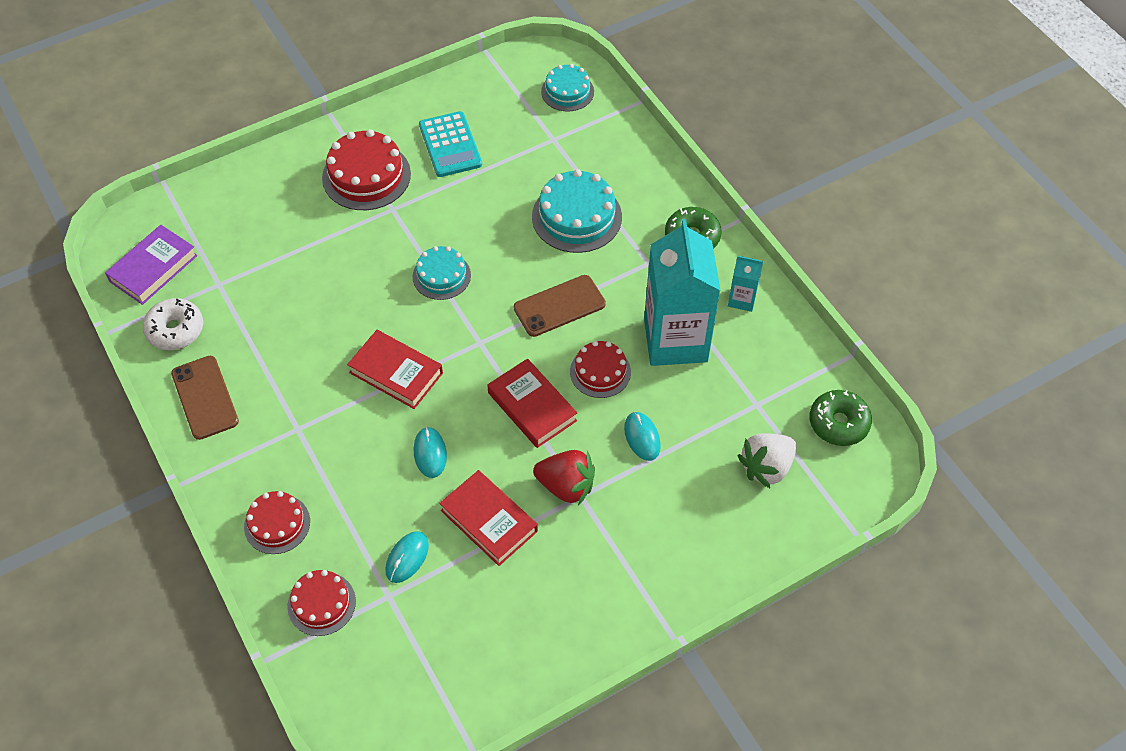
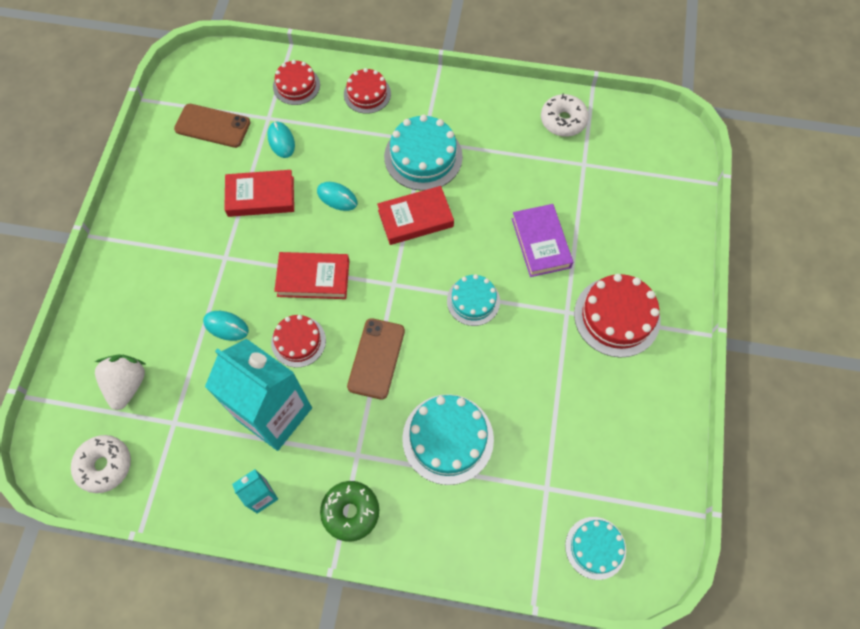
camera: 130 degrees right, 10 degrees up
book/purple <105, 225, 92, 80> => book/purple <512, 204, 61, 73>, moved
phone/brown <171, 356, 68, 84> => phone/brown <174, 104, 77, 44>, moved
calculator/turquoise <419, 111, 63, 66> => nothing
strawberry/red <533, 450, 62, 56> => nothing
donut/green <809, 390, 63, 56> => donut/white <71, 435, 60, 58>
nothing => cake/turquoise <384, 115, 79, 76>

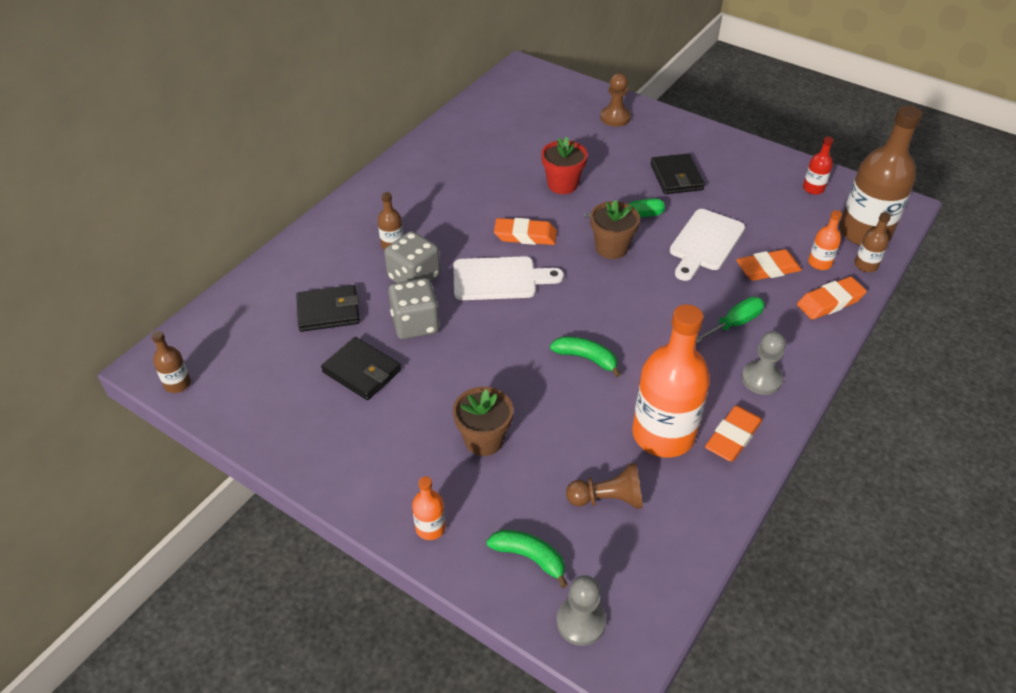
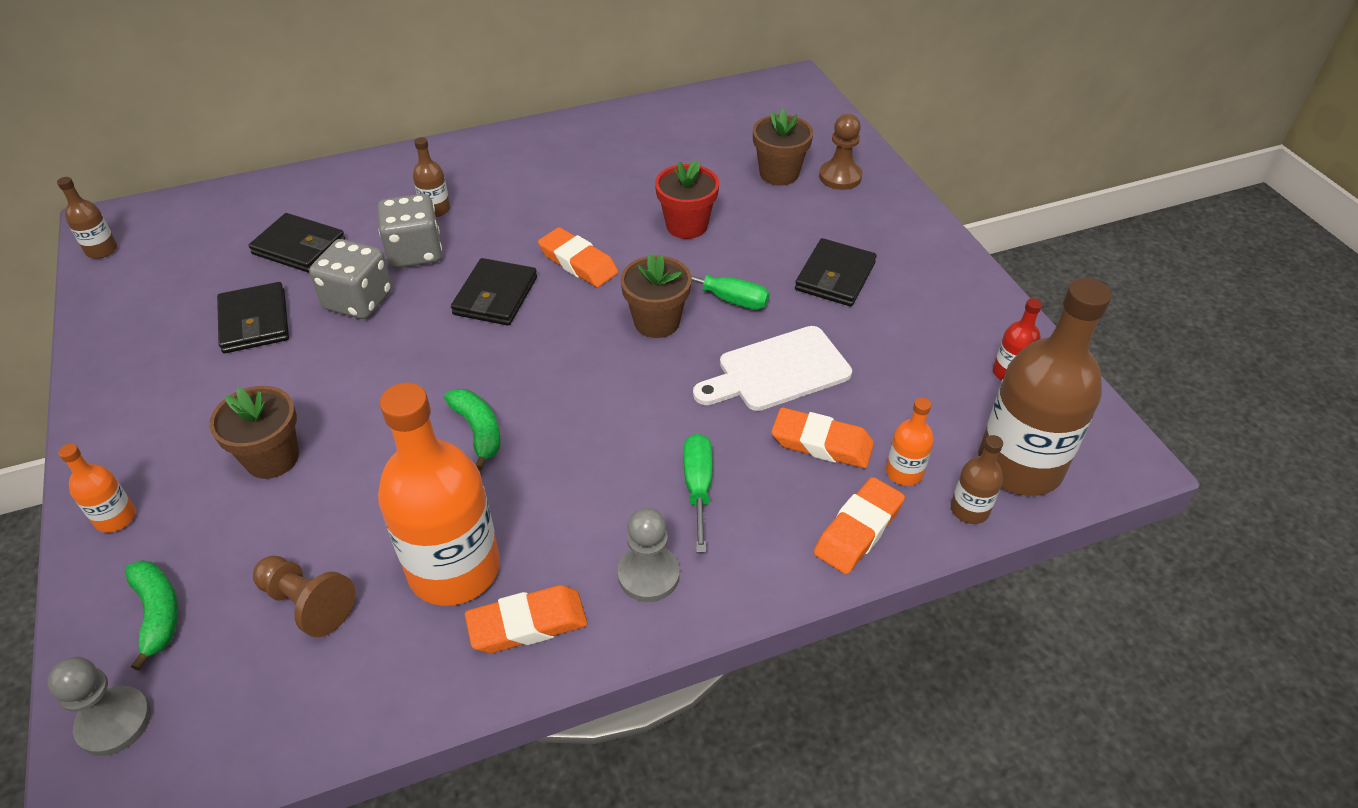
camera: 35 degrees right, 0 degrees up
cutting board/white <453, 256, 111, 44> => wallet/black <451, 258, 86, 68>
screwdriver/green <696, 297, 69, 46> => screwdriver/green <683, 433, 29, 119>, 90 degrees counterclockwise
eraser/orange <797, 277, 70, 43> => eraser/orange <814, 477, 91, 97>, 60 degrees counterclockwise
nothing => flower pot/brown <753, 108, 60, 78>

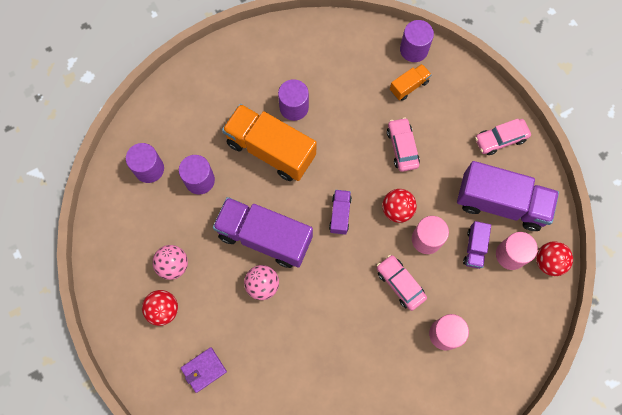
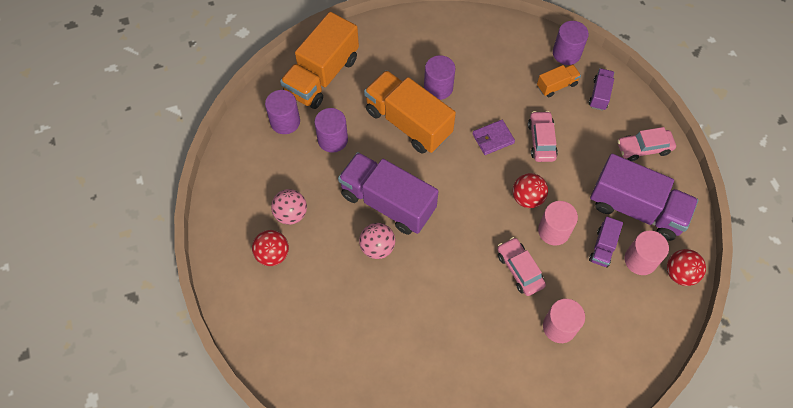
camera: 10 degrees right, 10 degrees down
wallet/purple <181, 347, 46, 46> => wallet/purple <472, 120, 43, 35>, moved
truck/purple <329, 190, 23, 44> => truck/purple <589, 68, 25, 43>, moved
nothing => truck/orange <280, 12, 79, 97>

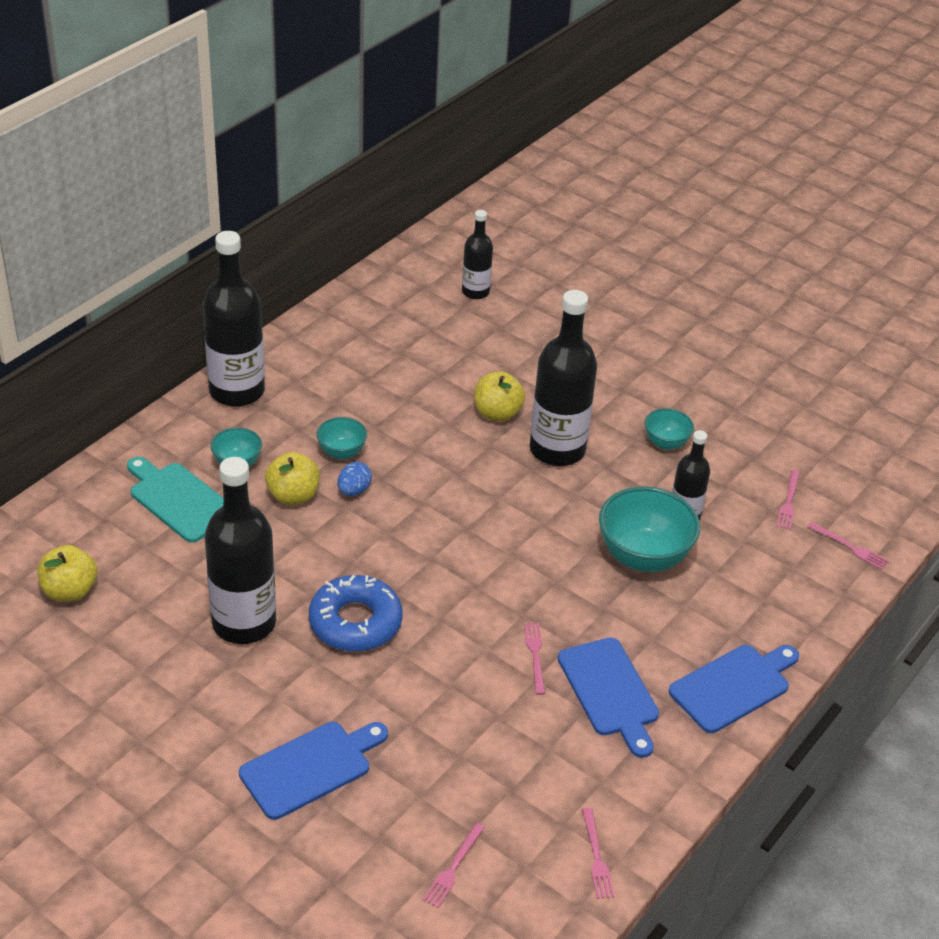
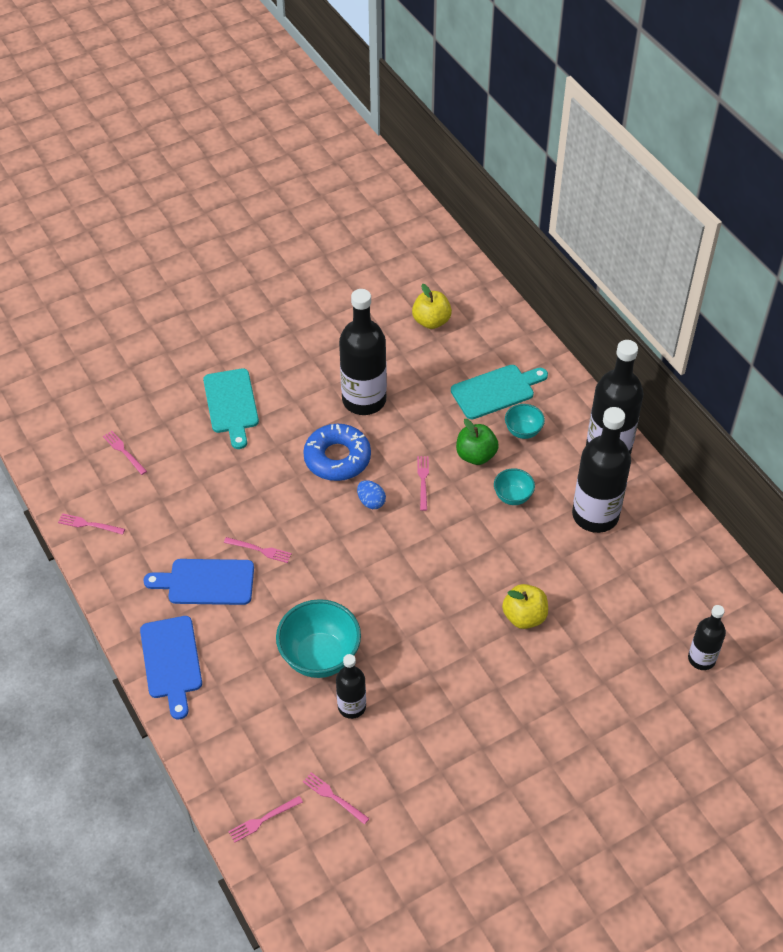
camera: 115 degrees right, 10 degrees up
cutting board/blue <239, 722, 149, 98> => cutting board/turquoise <203, 368, 56, 81>
apple/yellow <265, 452, 55, 53> => apple/green <456, 419, 43, 46>
egg/blue <338, 462, 34, 34> => egg/blue <357, 480, 29, 29>, moved
bottle/black <530, 290, 67, 176> => bottle/black <572, 407, 59, 126>, moved
bowl/turquoise <645, 408, 49, 42> => nothing
nothing => fork/pink <417, 456, 12, 55>

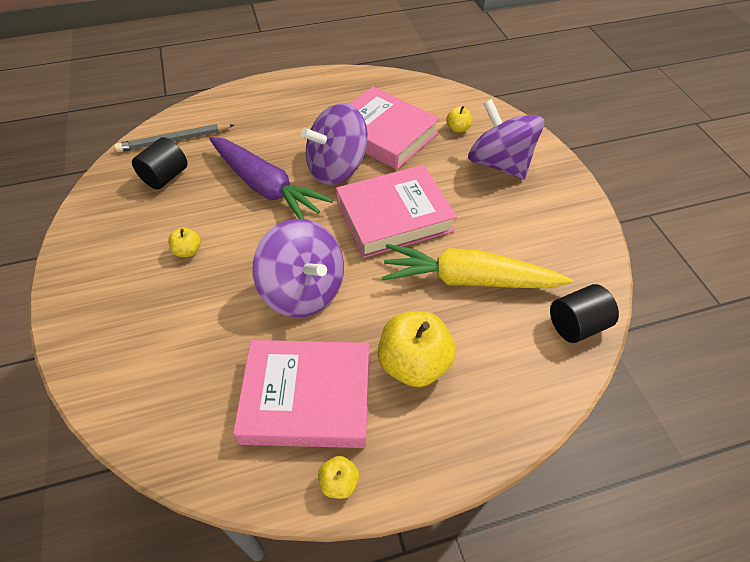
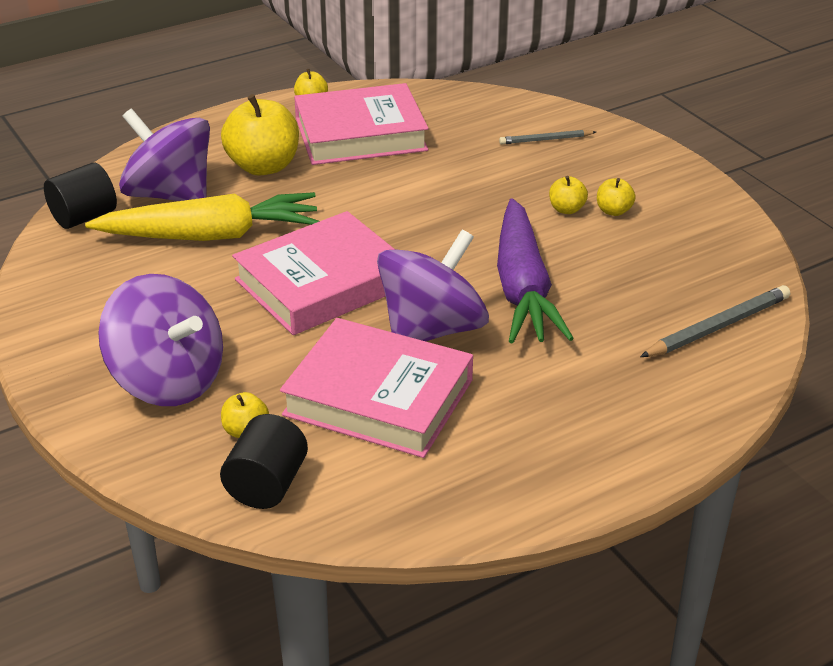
camera: 165 degrees right, 15 degrees down
cylinder/black <132, 137, 56, 52> => cylinder/black <220, 414, 88, 95>, moved
carrot/purple <209, 137, 124, 82> => carrot/purple <497, 198, 77, 146>, 120 degrees counterclockwise
spinning top/purple <253, 219, 91, 98> => spinning top/purple <119, 108, 91, 93>, moved
nothing => pencil/grey <499, 130, 97, 15>
nothing => apple/yellow <597, 178, 39, 38>

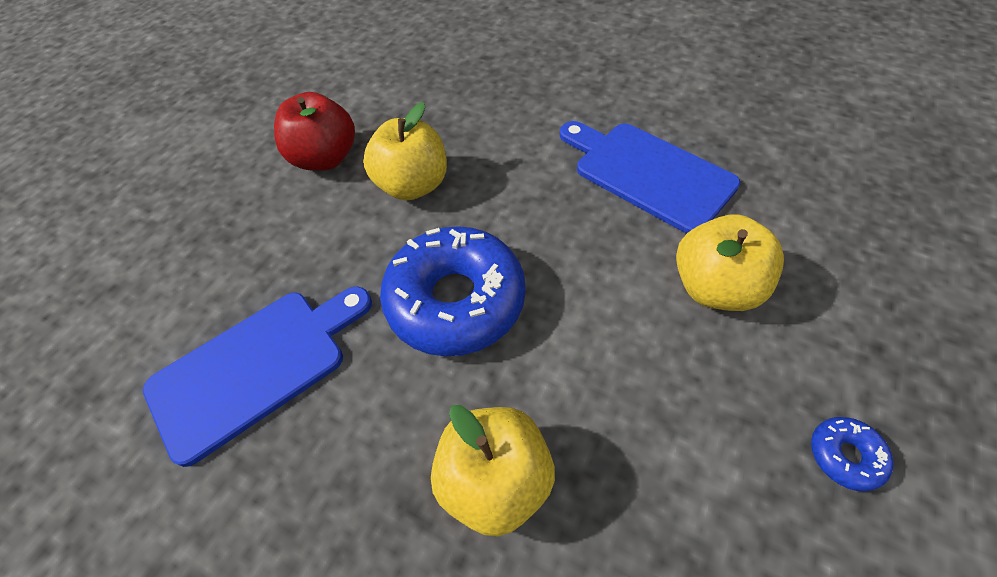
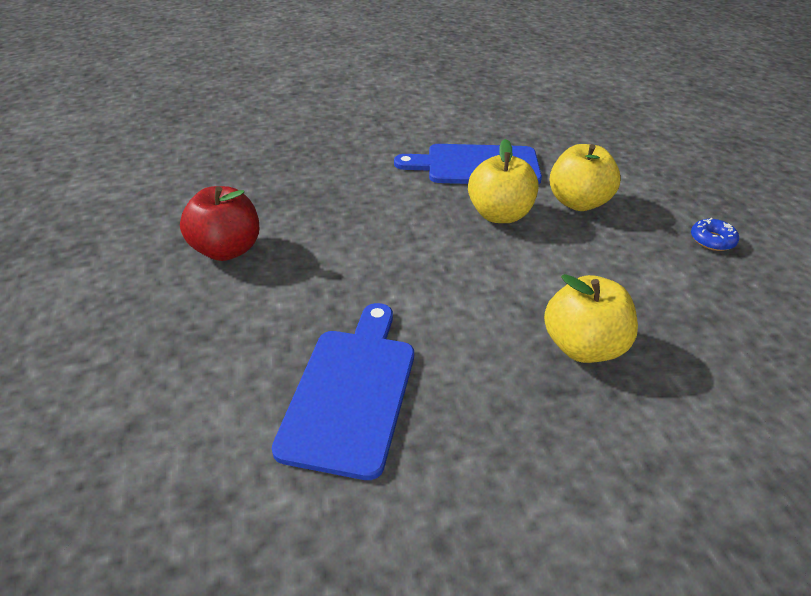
camera: 45 degrees left, 15 degrees down
apple/yellow <363, 102, 84, 98> => apple/yellow <468, 139, 71, 84>, moved
donut/blue <380, 226, 146, 130> => nothing

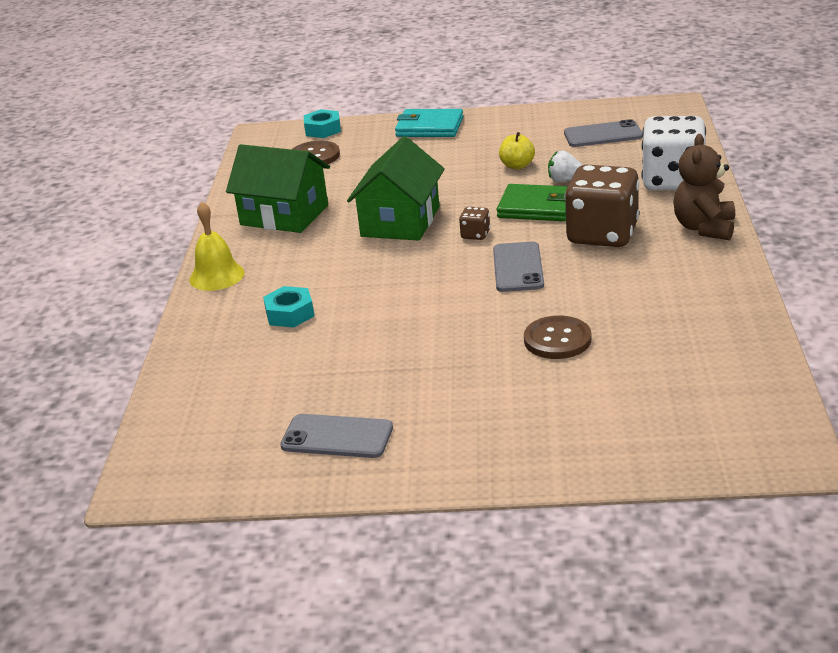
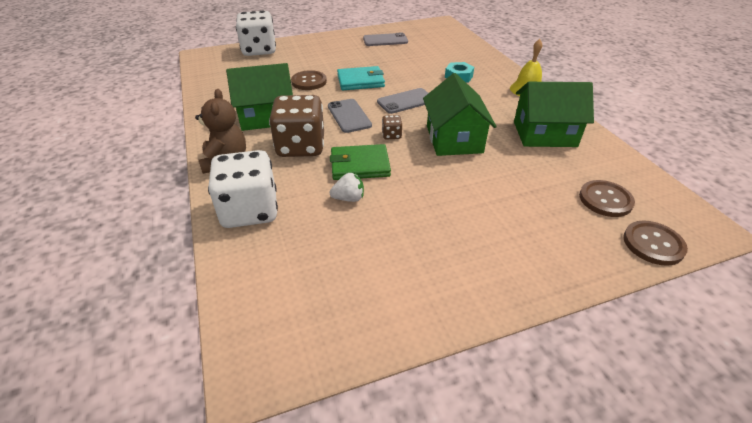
camera: 155 degrees right, 10 degrees up
nut/turquoise <304, 109, 37, 29> => button/brown <623, 221, 65, 45>
wallet/turquoise <395, 109, 68, 28> => wallet/turquoise <337, 66, 48, 24>, moved
apple/yellow <499, 132, 36, 37> => nothing
phone/grey <564, 119, 79, 28> => phone/grey <377, 88, 51, 26>, moved
nothing => house/green <226, 63, 67, 68>
nothing => dice/white <236, 11, 40, 45>

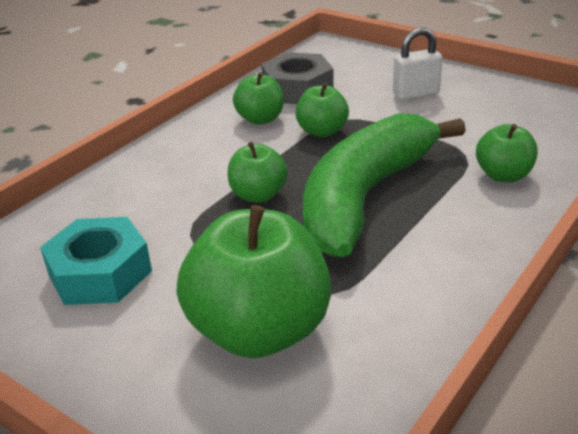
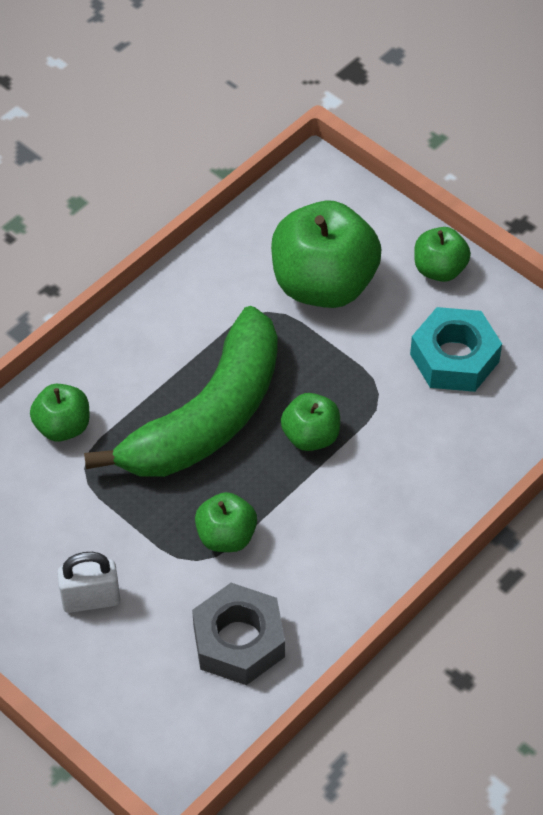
camera: 175 degrees left, 20 degrees up
apple/green <233, 72, 51, 53> => apple/green <414, 227, 57, 55>, moved

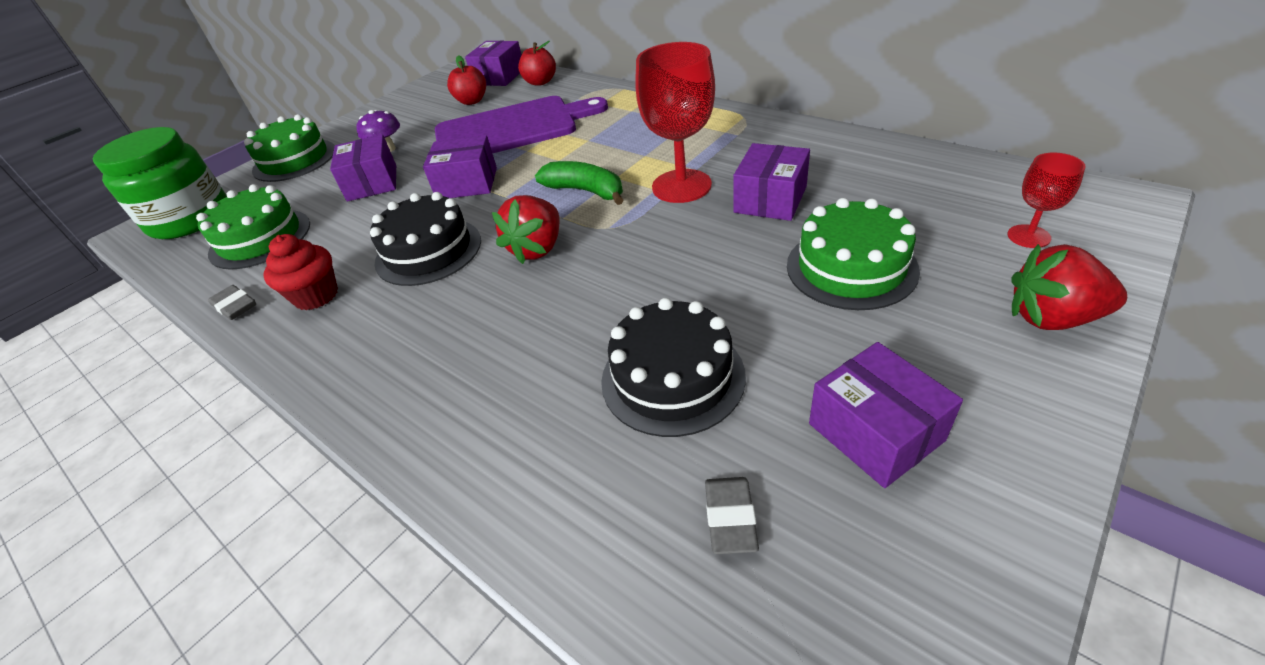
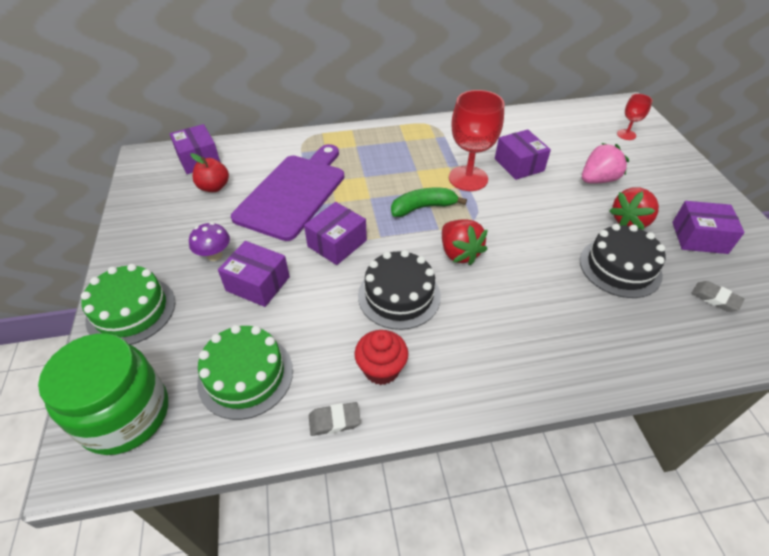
camera: 55 degrees left, 5 degrees up
apple/red <518, 41, 38, 45> => nothing
cake/green <787, 198, 133, 112> => strawberry/pink <582, 143, 47, 40>
strawberry/red <1012, 244, 115, 86> => strawberry/red <609, 187, 50, 43>, moved

